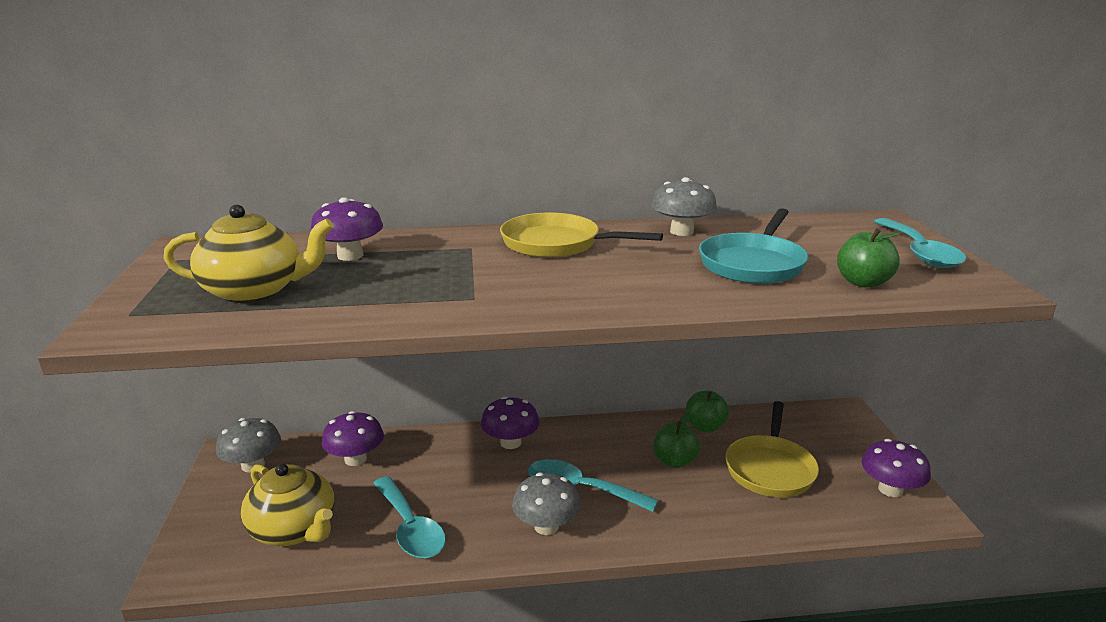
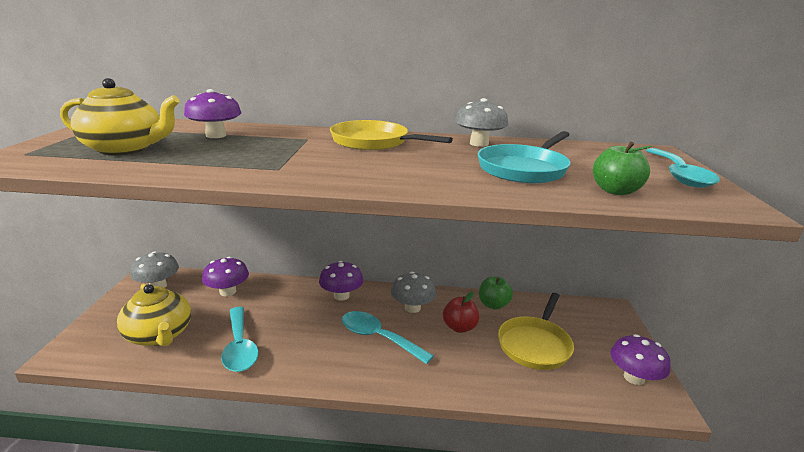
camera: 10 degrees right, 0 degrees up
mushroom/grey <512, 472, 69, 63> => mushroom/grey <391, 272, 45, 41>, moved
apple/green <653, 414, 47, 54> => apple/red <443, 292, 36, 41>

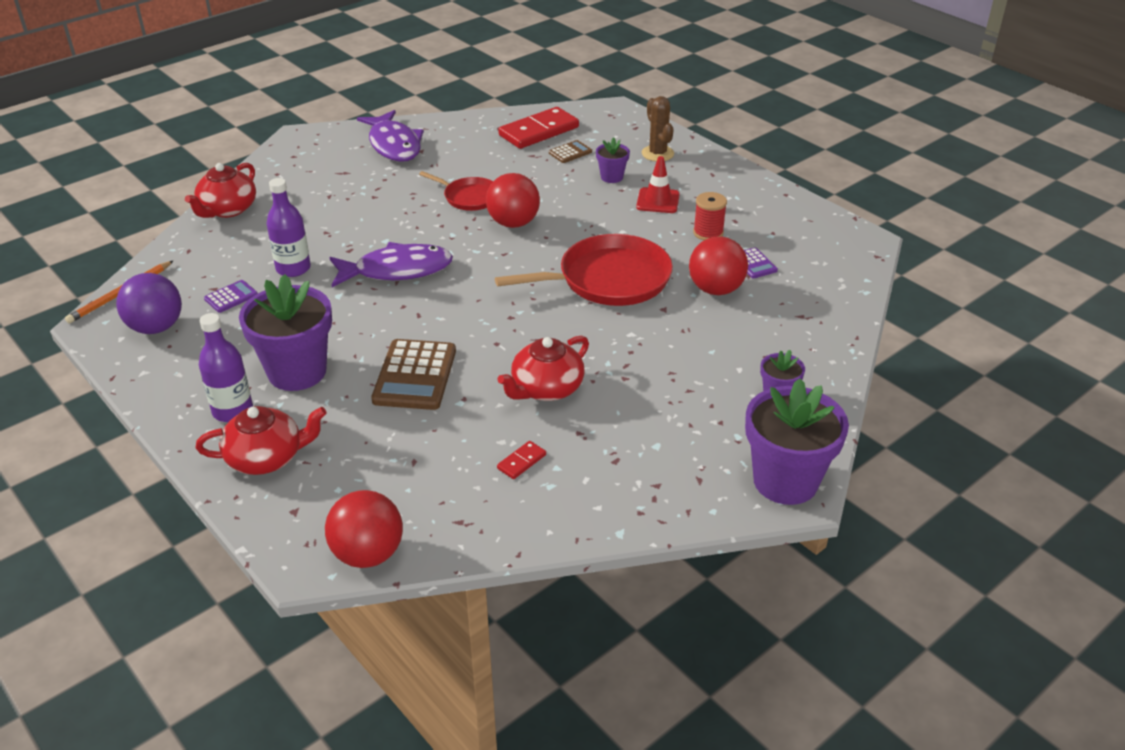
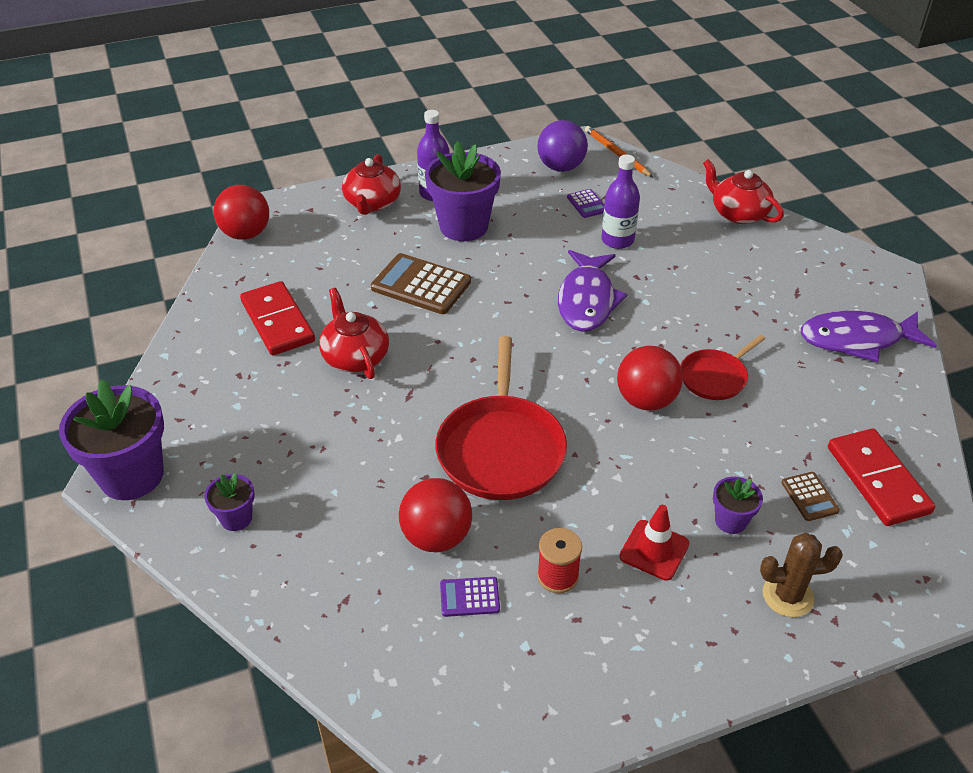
camera: 110 degrees right, 5 degrees up
domino/red <497, 441, 49, 38> => domino/red <240, 281, 75, 74>, x2.28

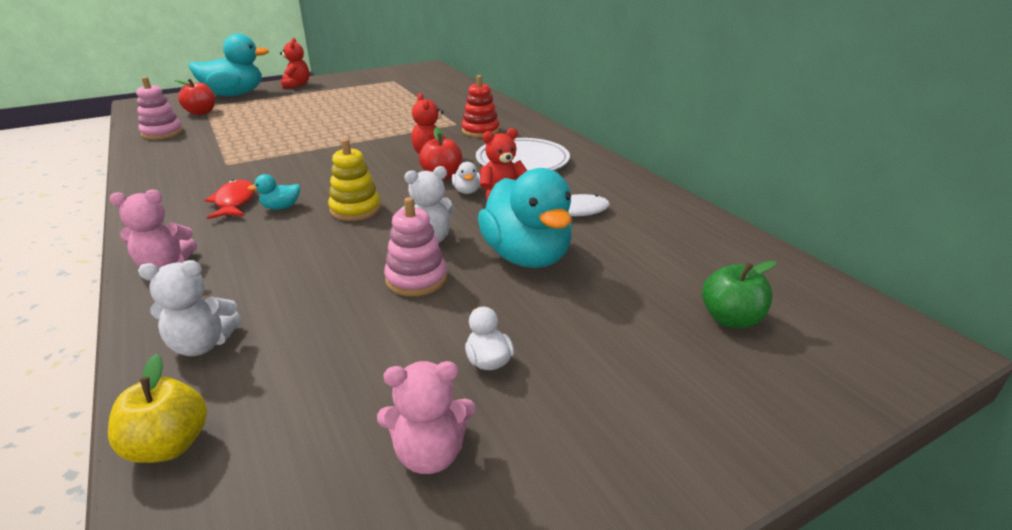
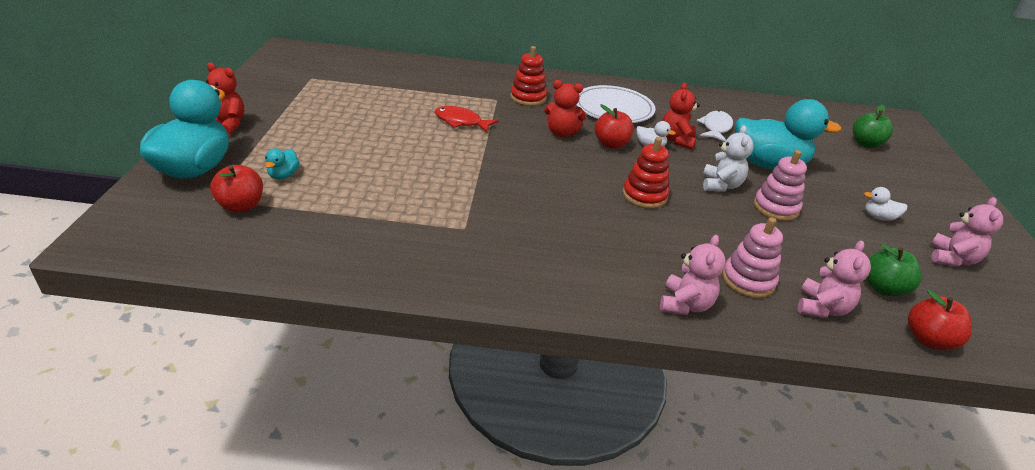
camera: 60 degrees left, 5 degrees up
apple/yellow <108, 354, 99, 109> => apple/red <908, 290, 64, 60>
stacking toy/pink <136, 77, 47, 63> => stacking toy/pink <722, 217, 61, 81>, moved
teddy bear/white <138, 260, 103, 96> => teddy bear/pink <798, 241, 73, 77>
fish/red <205, 180, 50, 39> => fish/red <435, 106, 63, 26>, moved
duck/turquoise <248, 174, 52, 36> => duck/turquoise <265, 149, 35, 30>, moved
stacking toy/yellow <328, 139, 53, 82> => stacking toy/red <623, 137, 47, 72>
nothing => apple/green <866, 243, 55, 53>

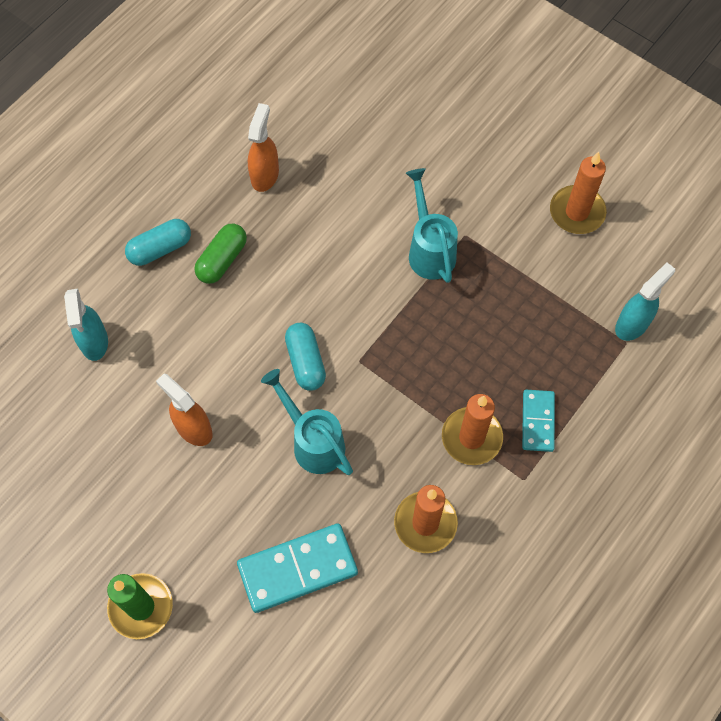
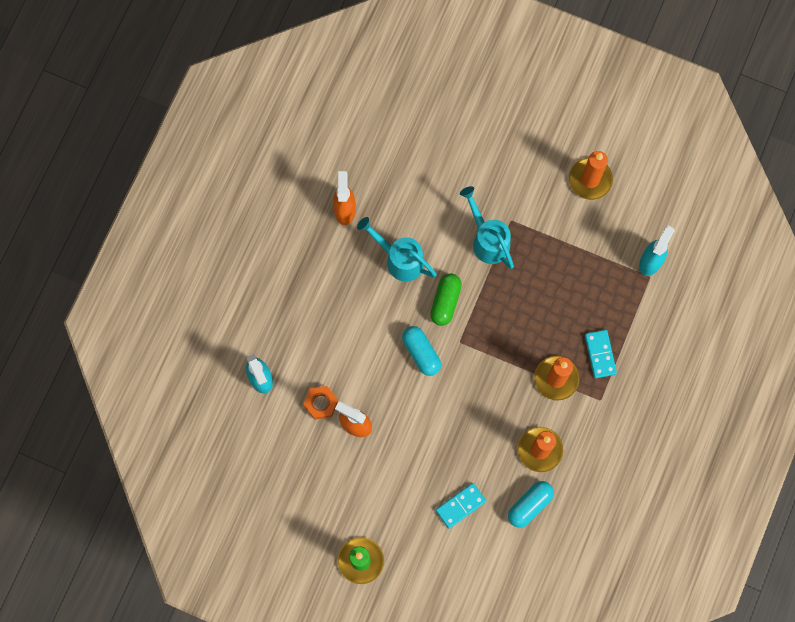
camera: 15 degrees left, 10 degrees up
capsule/turquoise <125, 219, 66, 47> => capsule/turquoise <508, 481, 46, 47>, moved
capsule/green <194, 224, 53, 60> => capsule/green <430, 273, 32, 53>, moved
domino/turquoise <237, 523, 121, 90> => domino/turquoise <436, 483, 50, 46>, x0.60
watering can/turquoise <261, 369, 92, 106> => watering can/turquoise <357, 217, 80, 65>, moved
nothing => nut/orange <303, 386, 35, 34>

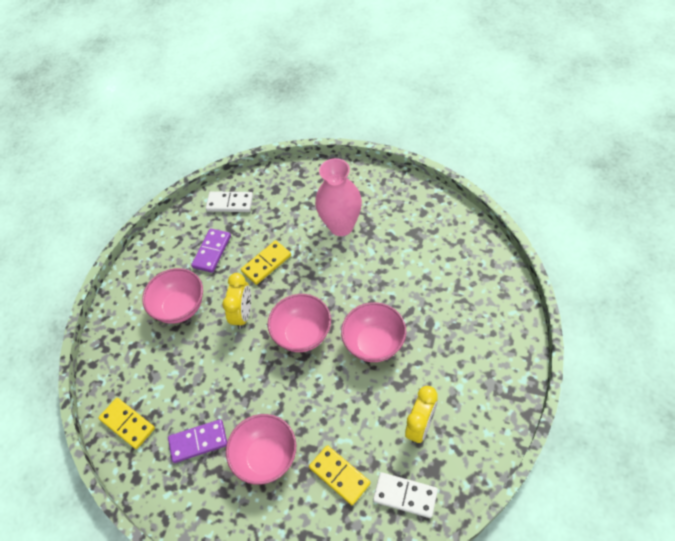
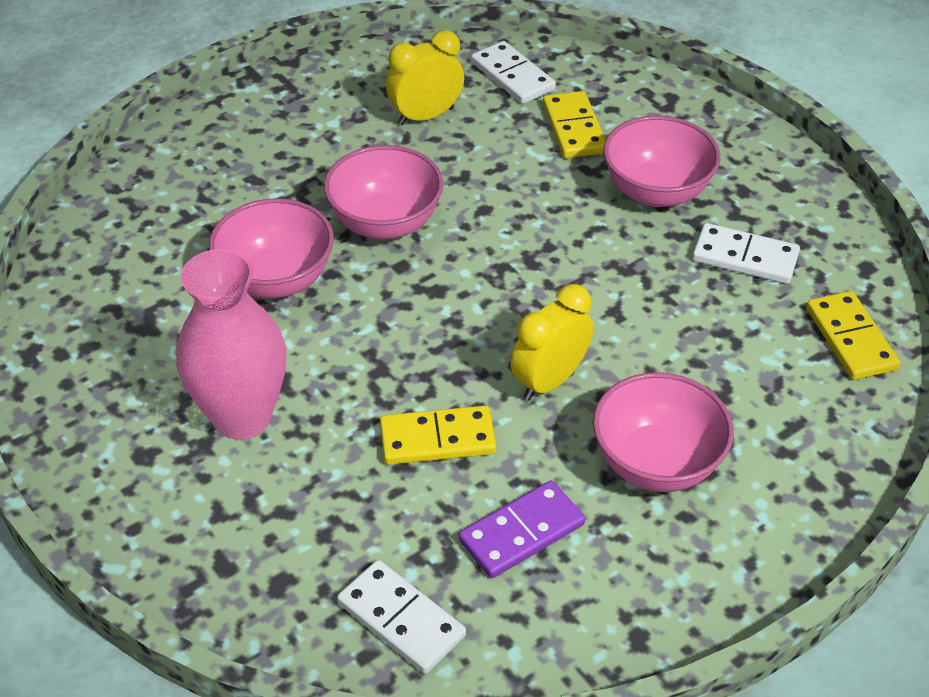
camera: 150 degrees left, 10 degrees down
domino/purple <168, 419, 59, 44> => domino/white <692, 223, 108, 61>
bowl/pink <268, 294, 63, 58> => bowl/pink <209, 198, 125, 100>, moved

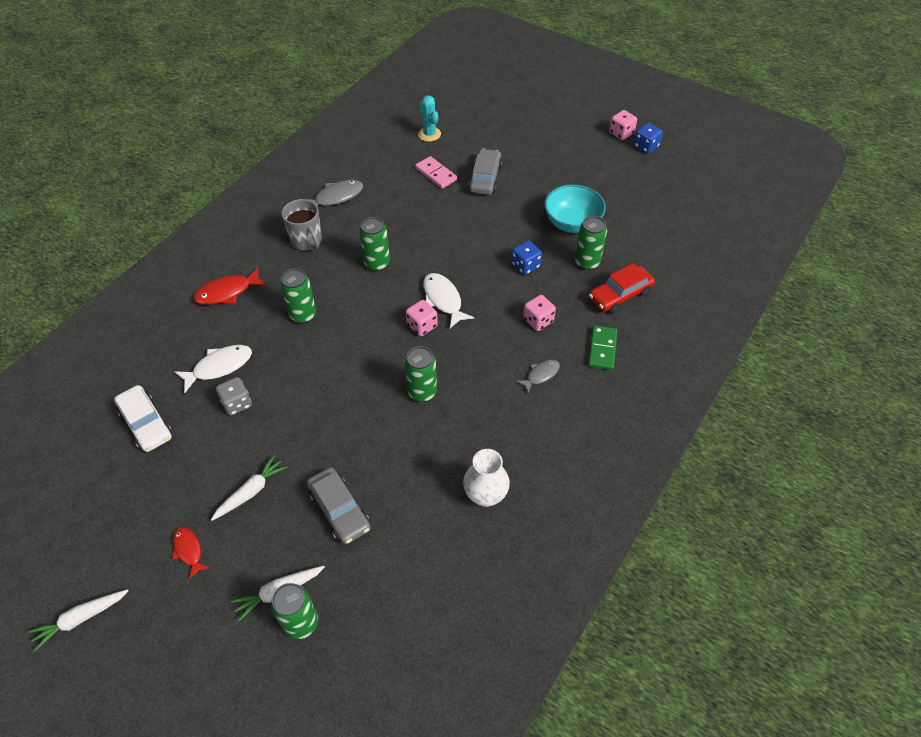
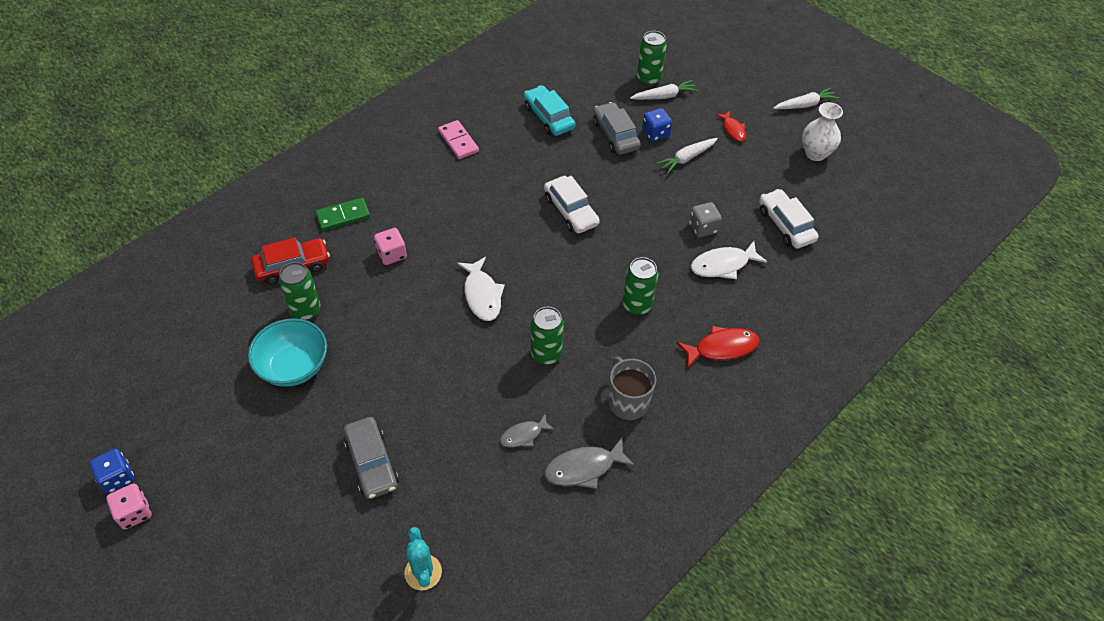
camera: 170 degrees left, 0 degrees up
can/green <405, 346, 32, 56> => nothing
dice/pink <406, 300, 32, 36> => nothing
domino/pink <415, 156, 42, 33> => domino/pink <438, 120, 41, 39>, moved
vase/white <463, 449, 47, 58> => vase/white <802, 102, 41, 59>, moved
car/grey <468, 148, 34, 47> => car/grey <344, 417, 54, 82>, 45 degrees counterclockwise
dice/blue <511, 241, 31, 34> => dice/blue <642, 108, 30, 34>, moved
fish/grey <516, 360, 44, 34> => fish/grey <500, 414, 55, 33>, moved
domino/green <588, 325, 29, 45> => domino/green <315, 198, 55, 33>, 45 degrees clockwise
nothing => car/turquoise <524, 85, 51, 51>
nothing => car/white <544, 176, 56, 58>

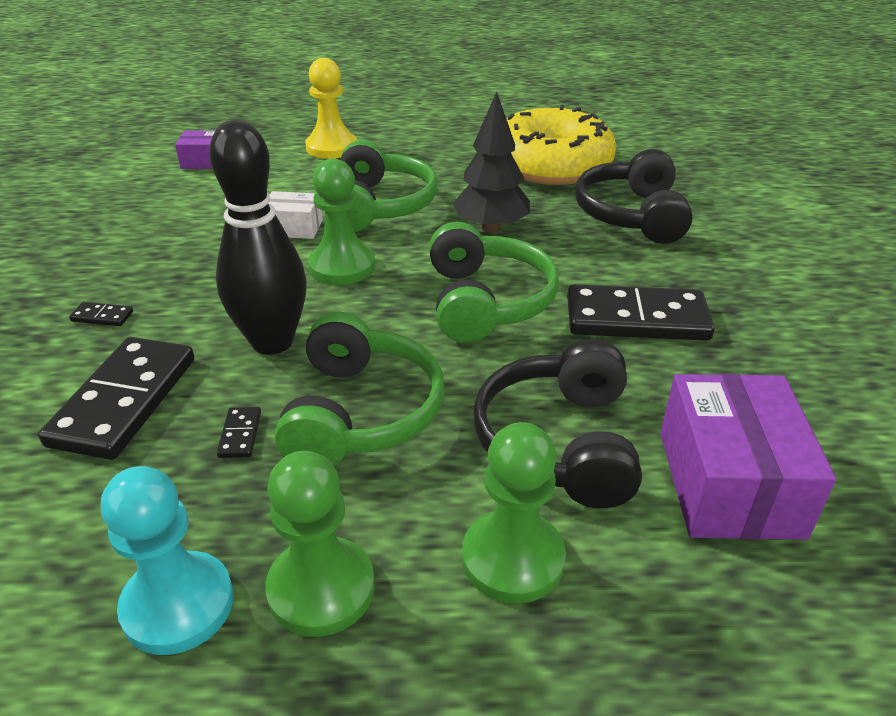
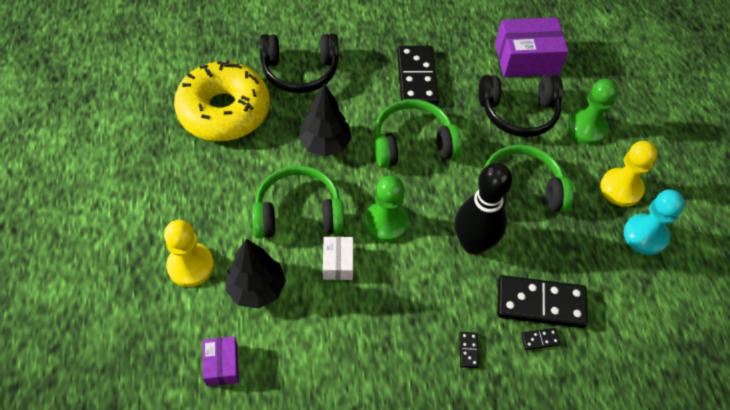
camera: 100 degrees left, 20 degrees up
domino/black <217, 407, 44, 51> => domino/black <521, 328, 39, 22>, moved
pawn/green <265, 451, 110, 186> => pawn/yellow <600, 141, 57, 66>
nothing => tree/black <225, 239, 61, 70>

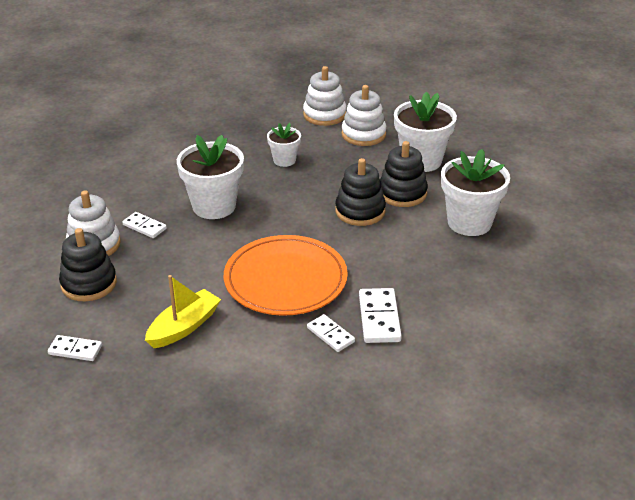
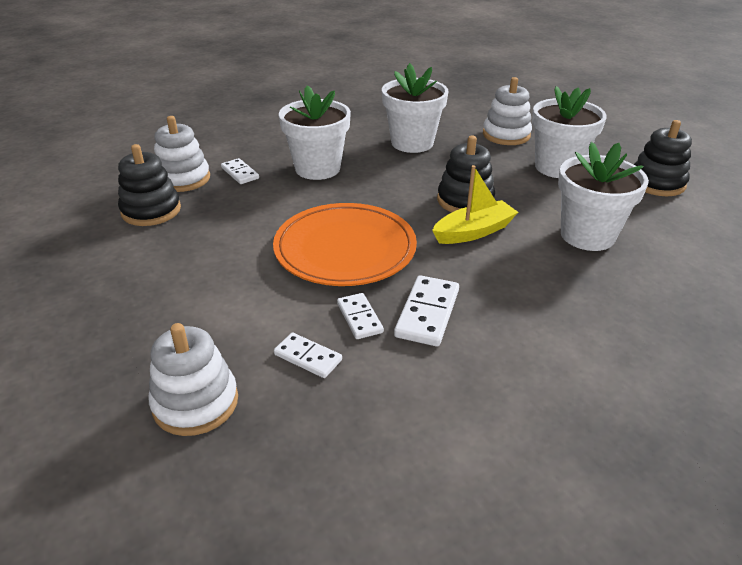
camera: 20 degrees right, 0 degrees up
domino/white <48, 335, 54, 26> => domino/white <274, 333, 68, 45>, moved
boat/yellow <145, 275, 76, 73> => boat/yellow <432, 165, 86, 79>, moved
flower pot/white <267, 123, 34, 44> => flower pot/white <382, 63, 67, 90>, x1.79
stacking toy/white <303, 66, 44, 60> => stacking toy/white <148, 323, 90, 113>, moved
stacking toy/black <380, 141, 48, 66> => stacking toy/black <634, 120, 58, 76>, moved

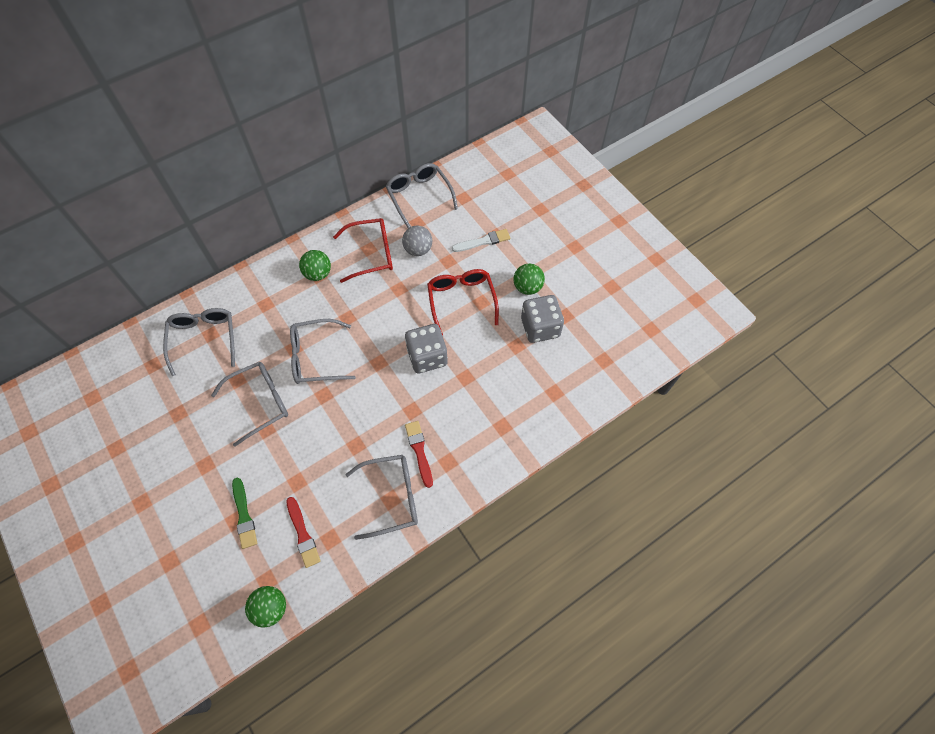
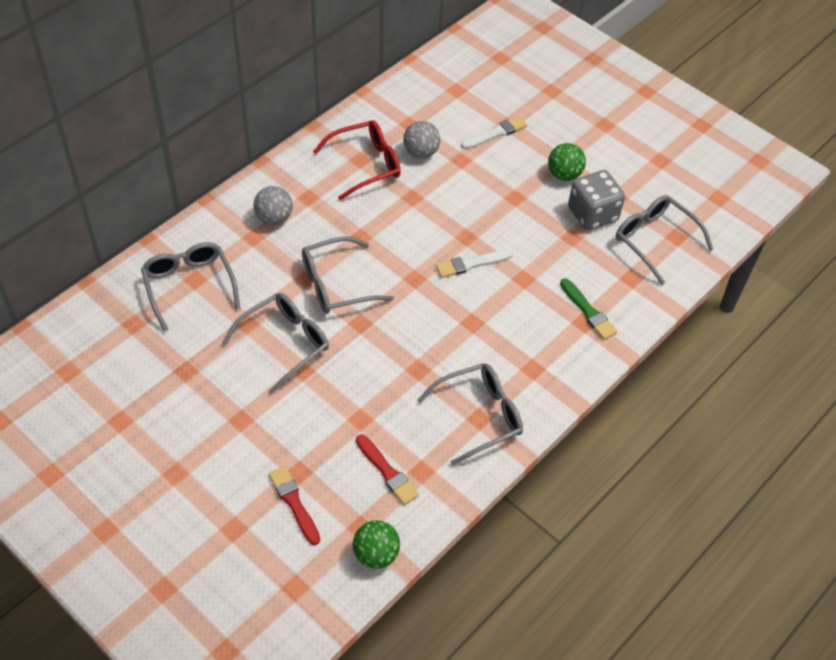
camera: 15 degrees left, 10 degrees down
brush/green <232, 478, 25, 71> => brush/green <560, 278, 57, 62>, moved
ball/green <299, 250, 32, 31> => nothing
glasses/grey <386, 163, 72, 65> => glasses/grey <616, 195, 97, 90>, moved
dice/grey <405, 324, 43, 49> => brush/white <436, 249, 77, 29>
brush/red <405, 421, 28, 67> => brush/red <268, 466, 52, 79>, moved
glasses/red <427, 269, 72, 66> => nothing
nothing => ball/grey <254, 186, 39, 39>

